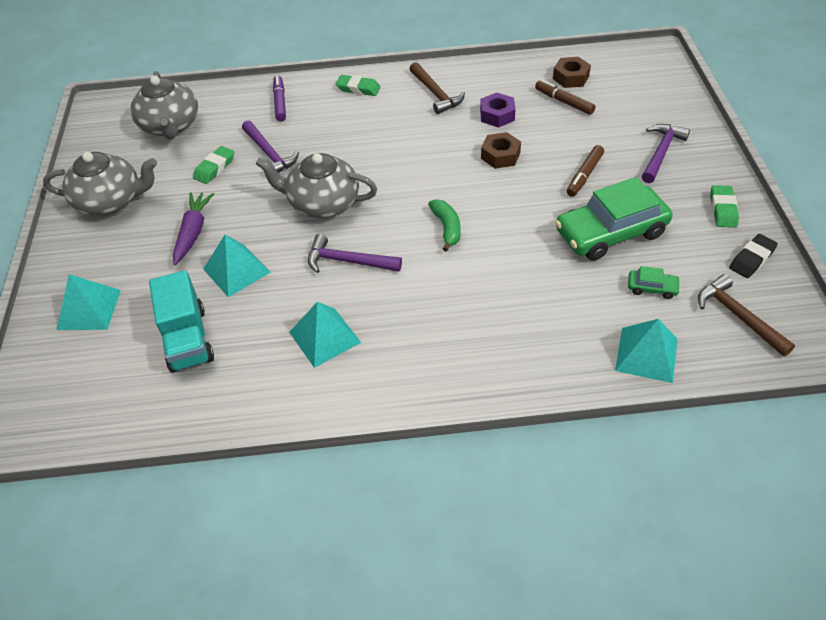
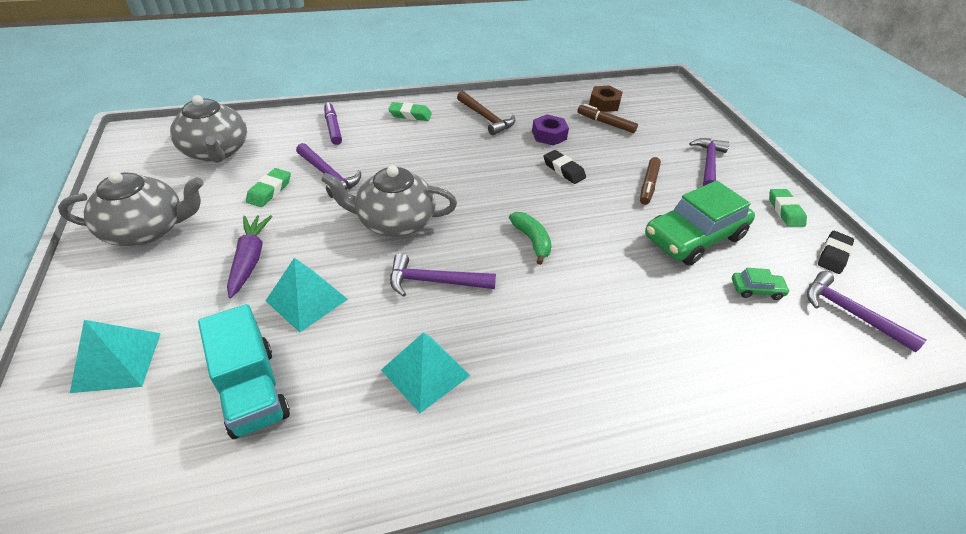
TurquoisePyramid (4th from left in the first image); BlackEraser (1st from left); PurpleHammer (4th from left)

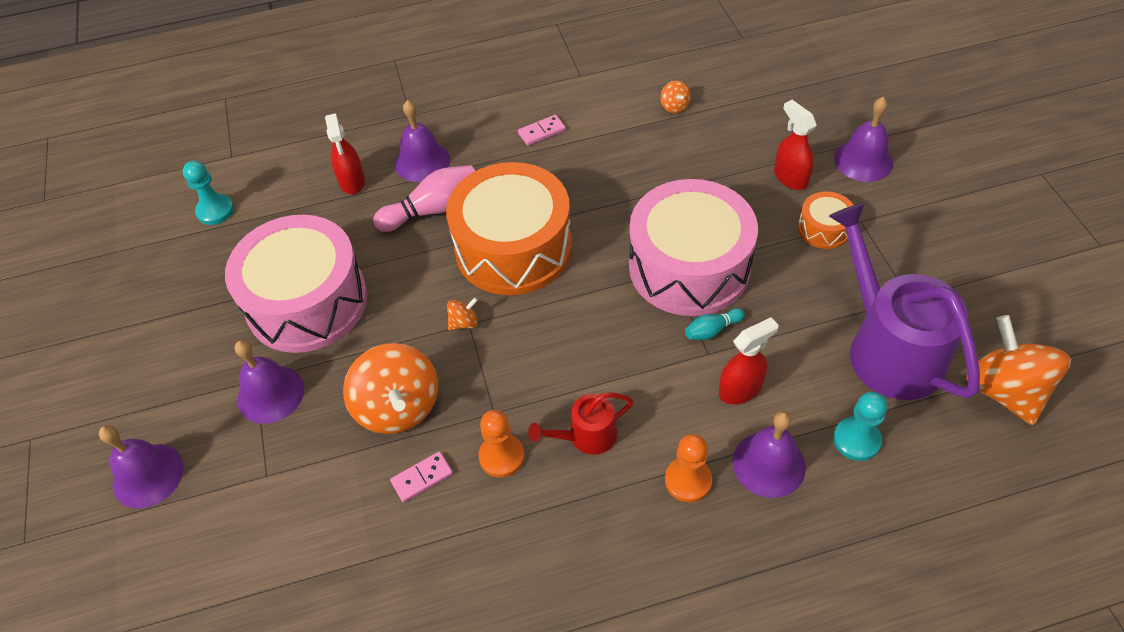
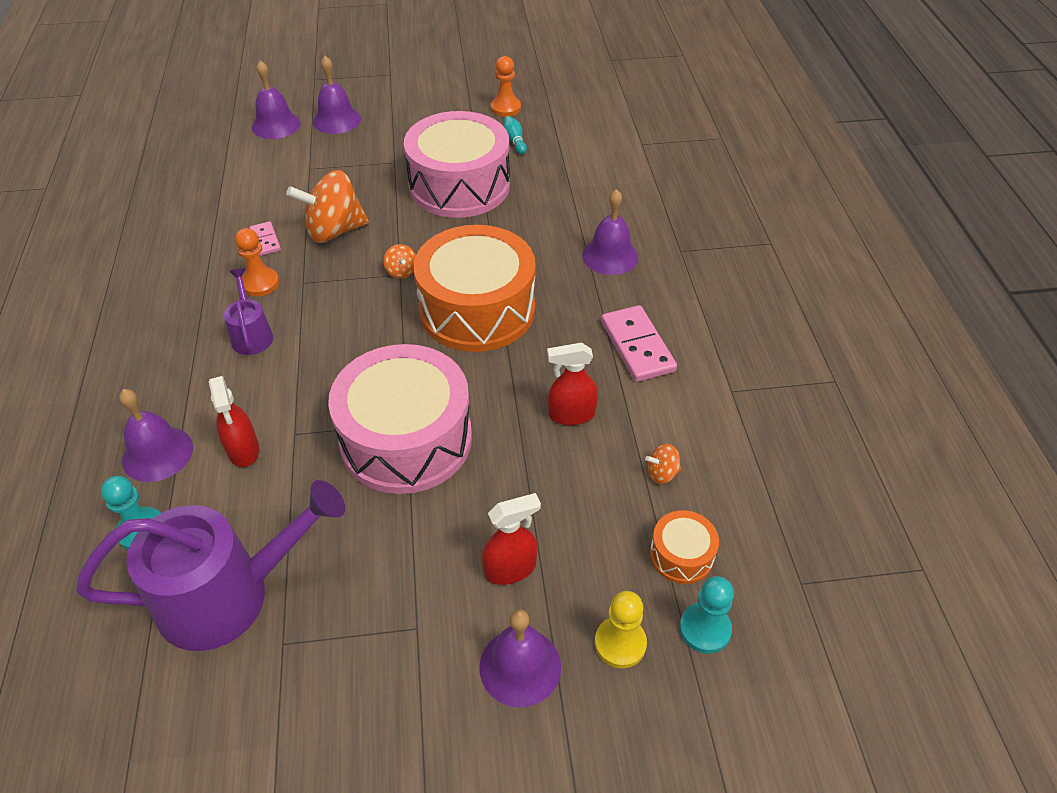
PinkBowlingPin; OrangeSpinningTop (4th from left in the first image); YellowPawn; TurquoisePawn (2nd from left); PurpleBell (2nd from left); RedSprayBottle (3rd from left); OrangePawn (2nd from left); TurquoiseBowlingPin; OrangeDrum (2nd from left); PurpleWateringCan (2nd from left); PinkDomino (2nd from left)

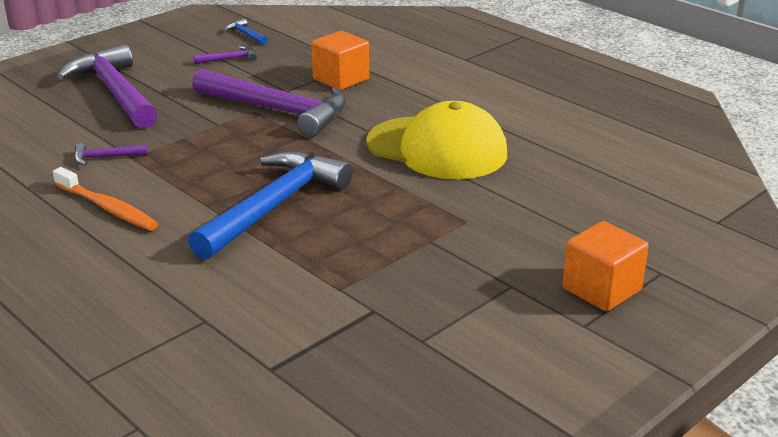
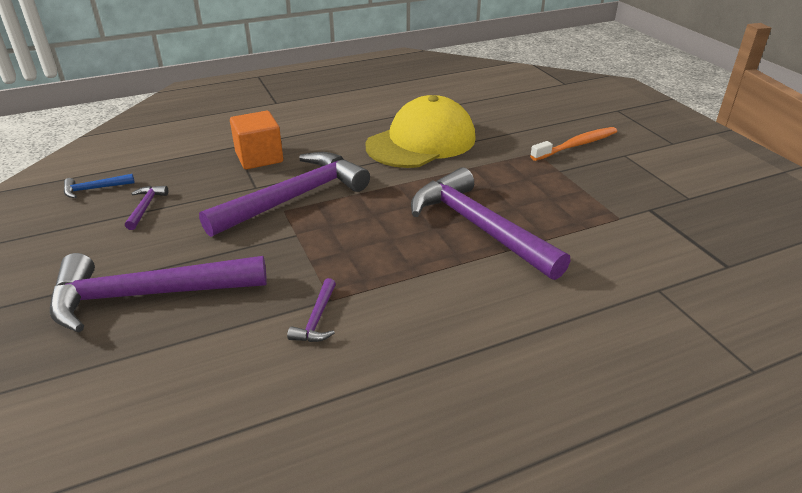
OrangeCube (2nd from left in the first image); OrangeToothbrush; PurpleHammer (5th from left)

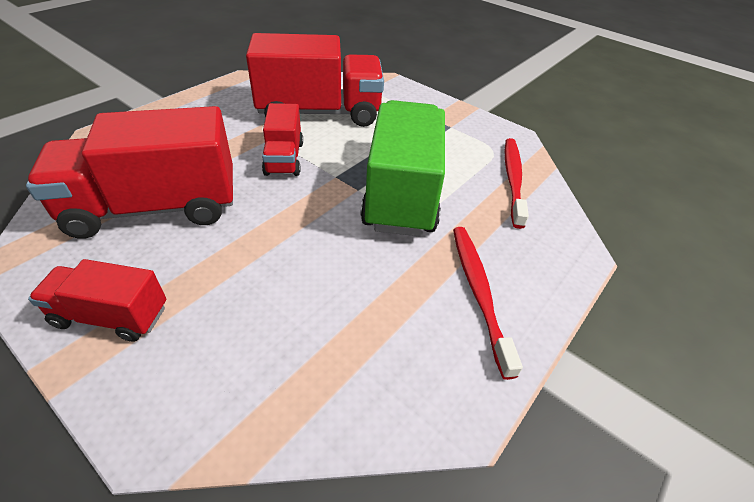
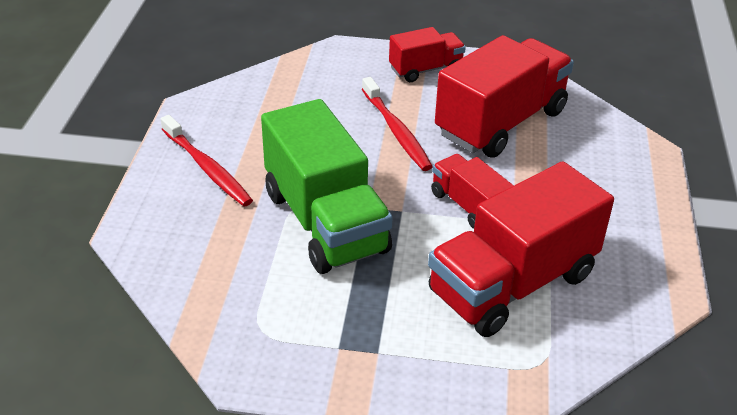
RedToothbrush (2nd from left)

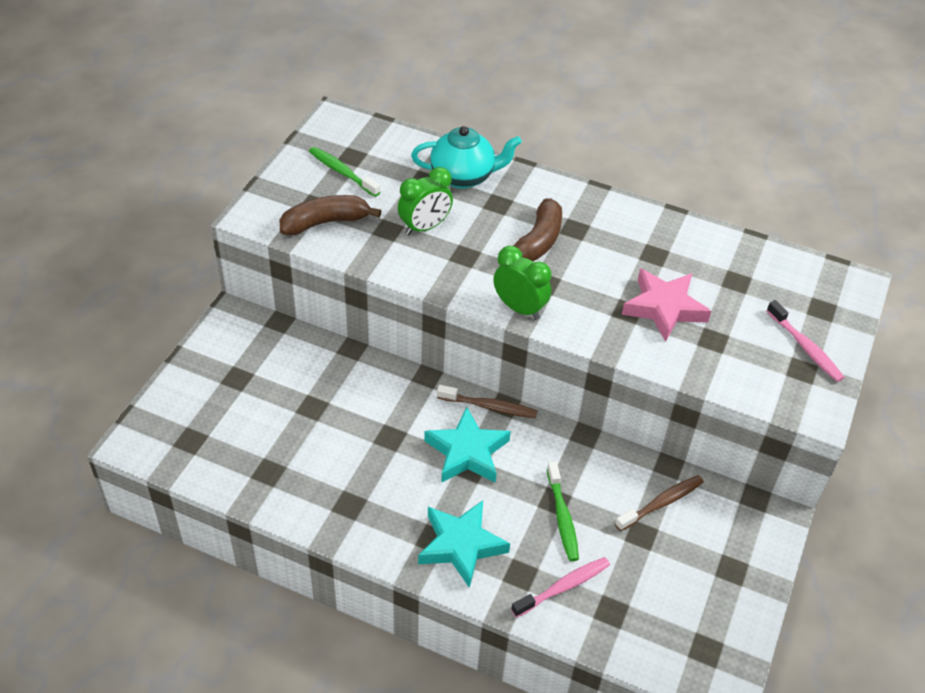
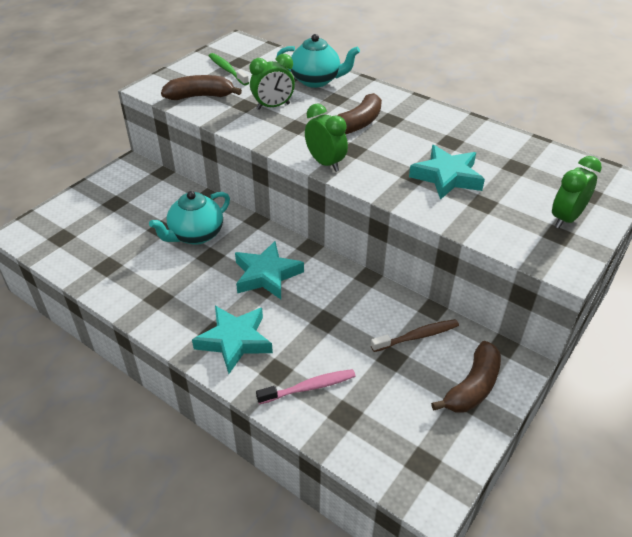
BrownToothbrush (1st from left in the first image); GreenToothbrush (2nd from left in the first image); TurquoiseTeapot (1st from left); BrownBanana (3rd from left); GreenClock (3rd from left); TurquoiseStar (3rd from left)

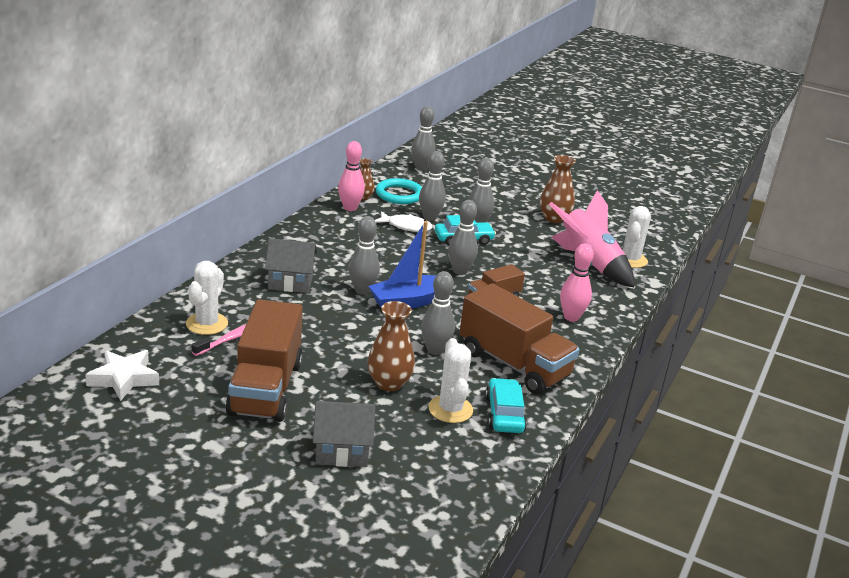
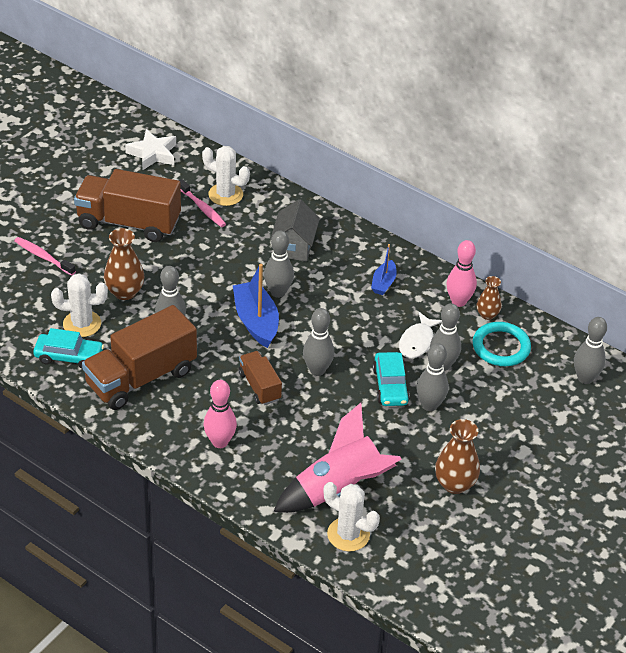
BlueBoat (2nd from left); PinkToothbrush (1st from left)

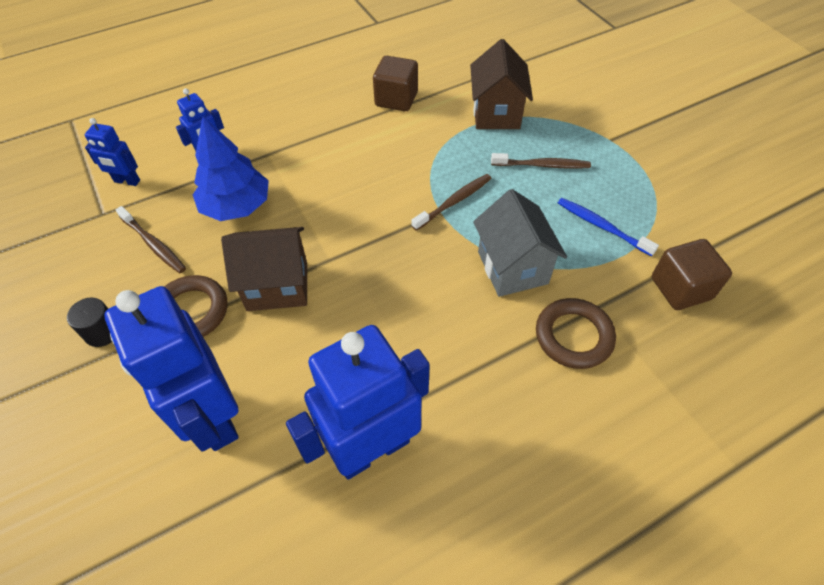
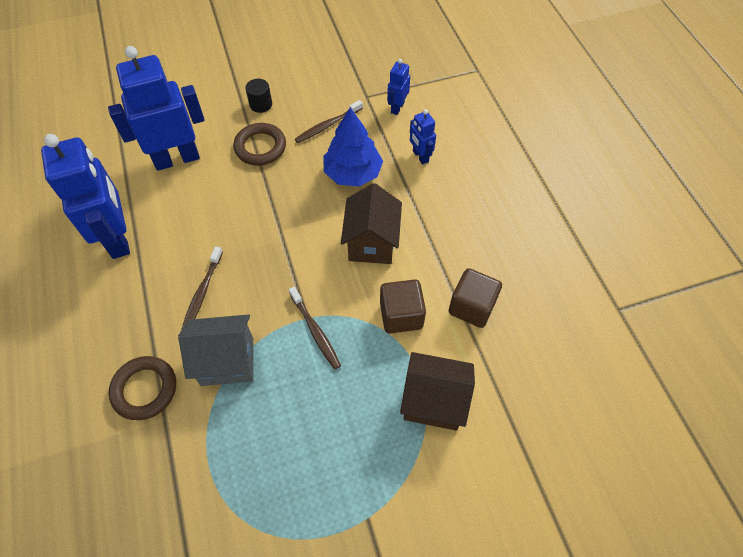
BlueToothbrush; BrownHouse (1st from left); BrownToothbrush (1st from left); BrownCube (1st from left)

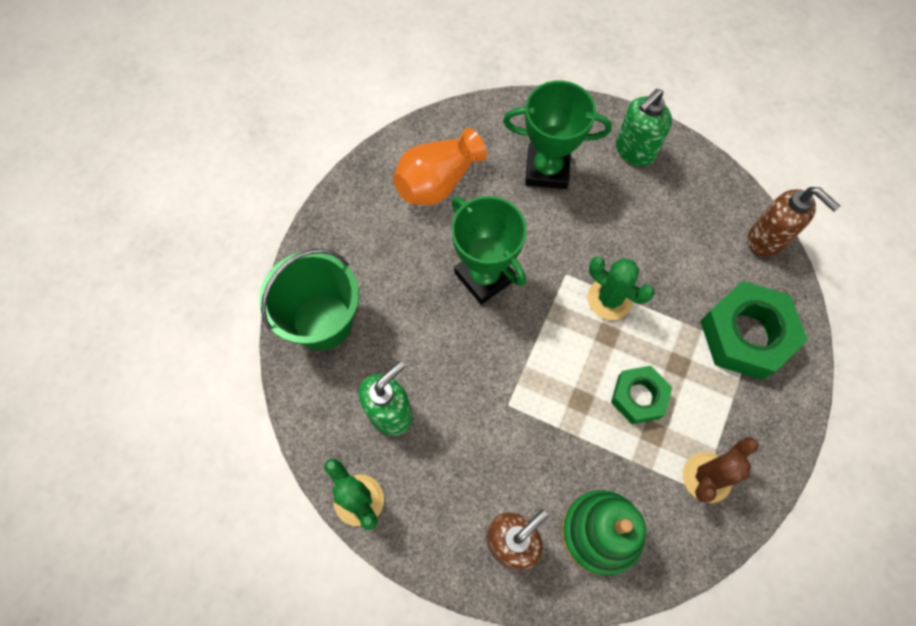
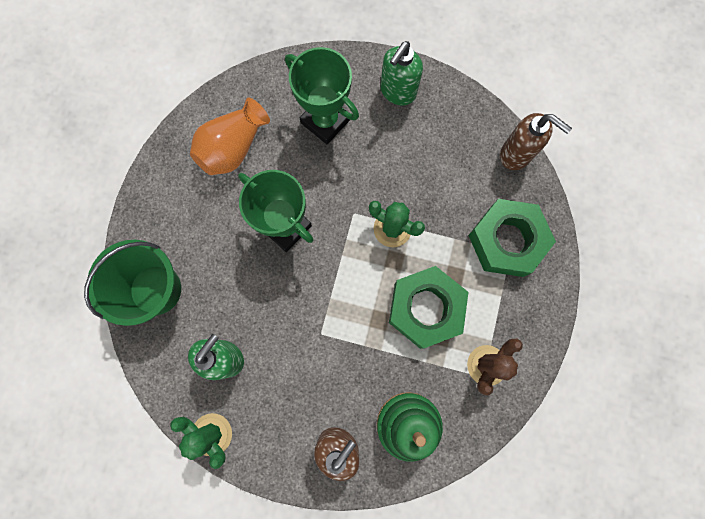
GreenTrophy (2nd from left); GreenNut (1st from left)

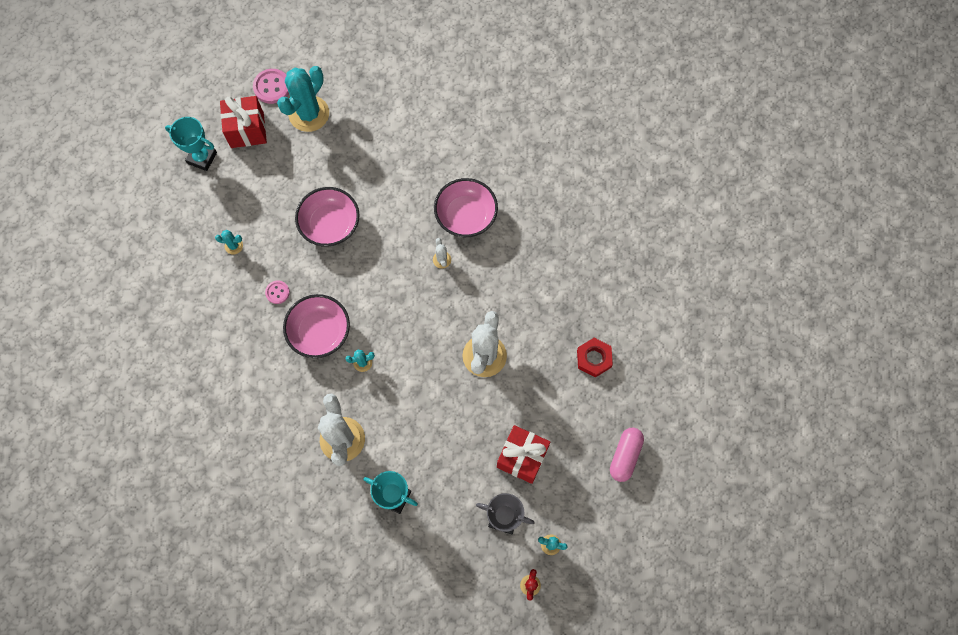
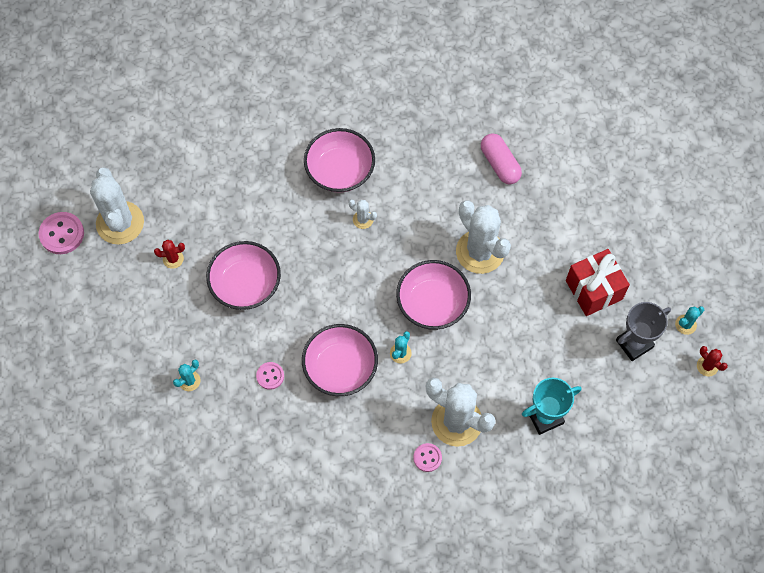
TurquoiseTrophy (1st from left in the first image); RedGift (1st from left in the first image); RedNut; RedCactus (1st from left); PinkBowl (4th from left); PinkButton (3rd from left); PinkCapsule; WhiteCactus (1st from left)

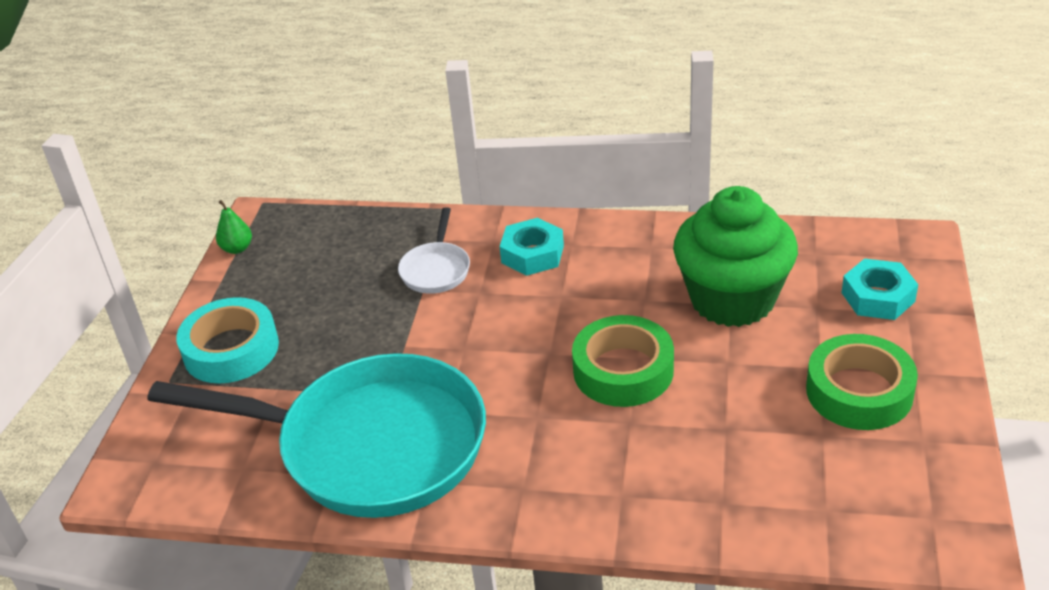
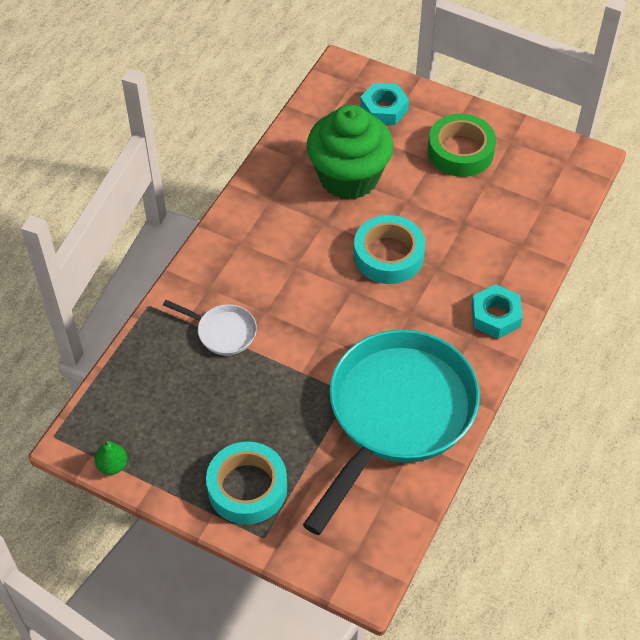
TurquoiseNut (2nd from left); TurquoiseTape (2nd from left)

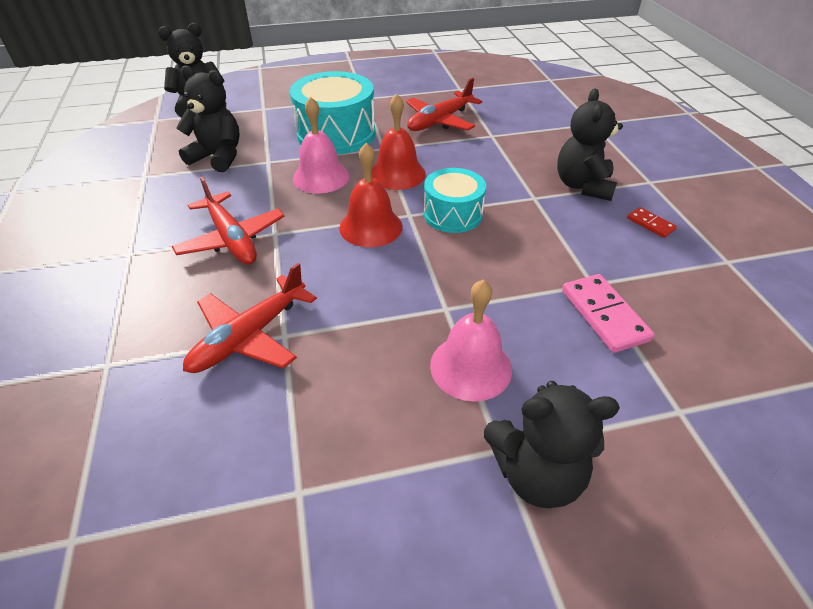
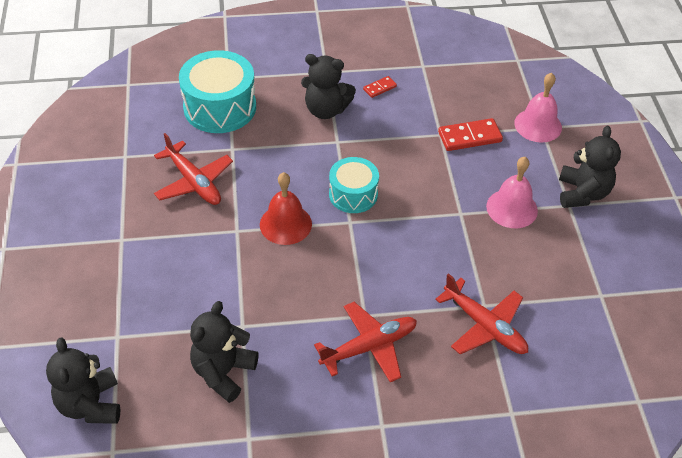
RedBell (1st from left in the first image); TurquoiseDrum (1st from left); PinkBell (2nd from left); RedDomino (2nd from left)

